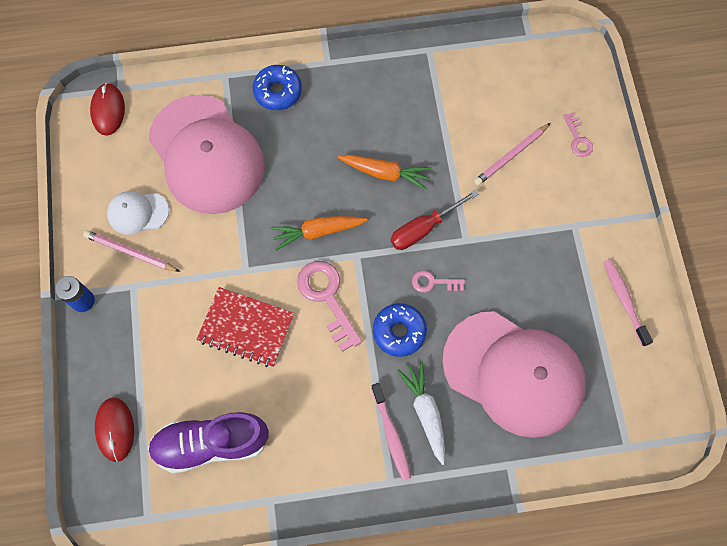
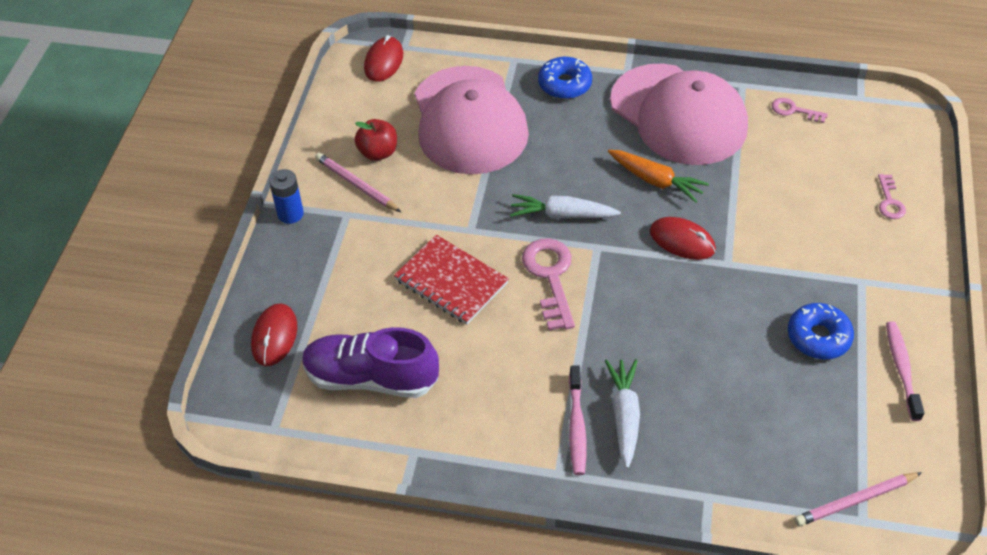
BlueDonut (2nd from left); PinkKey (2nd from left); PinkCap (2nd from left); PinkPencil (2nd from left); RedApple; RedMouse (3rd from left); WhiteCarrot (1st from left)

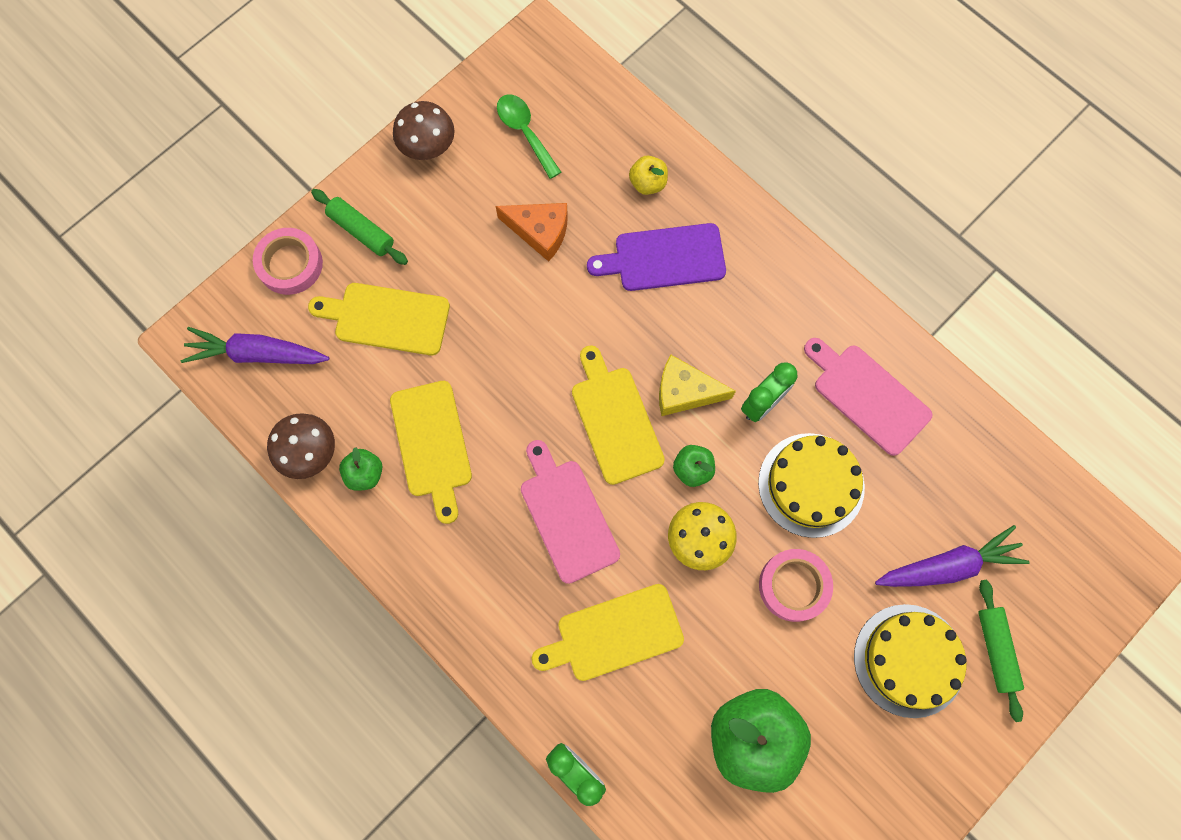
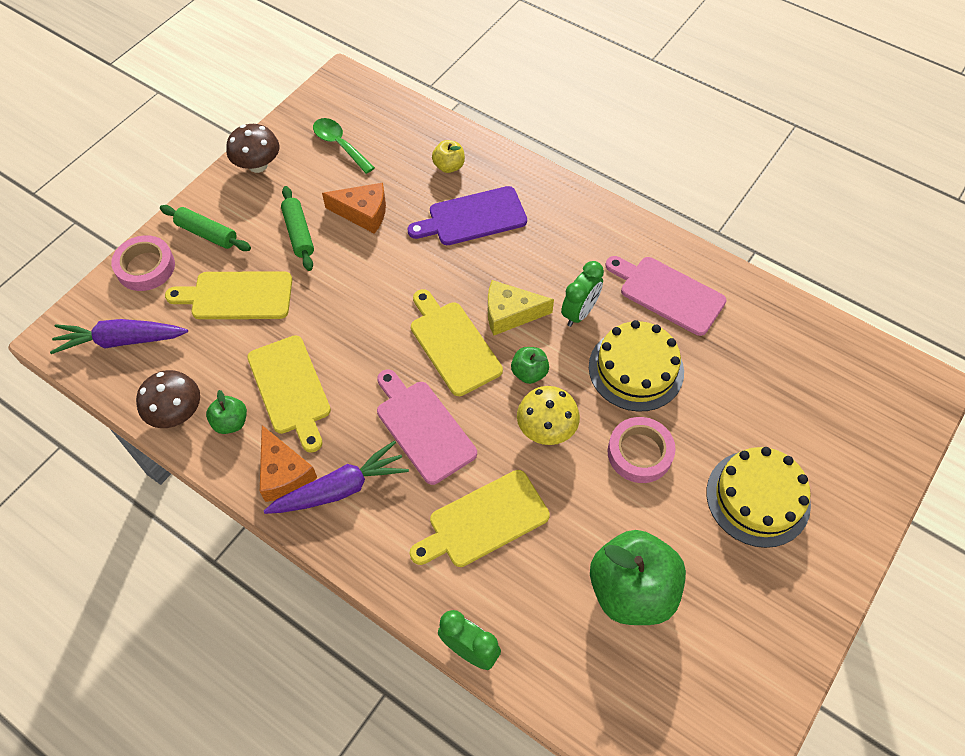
OrangeCheese (1st from left); PurpleCarrot (2nd from left); GreenRollingPin (2nd from left)

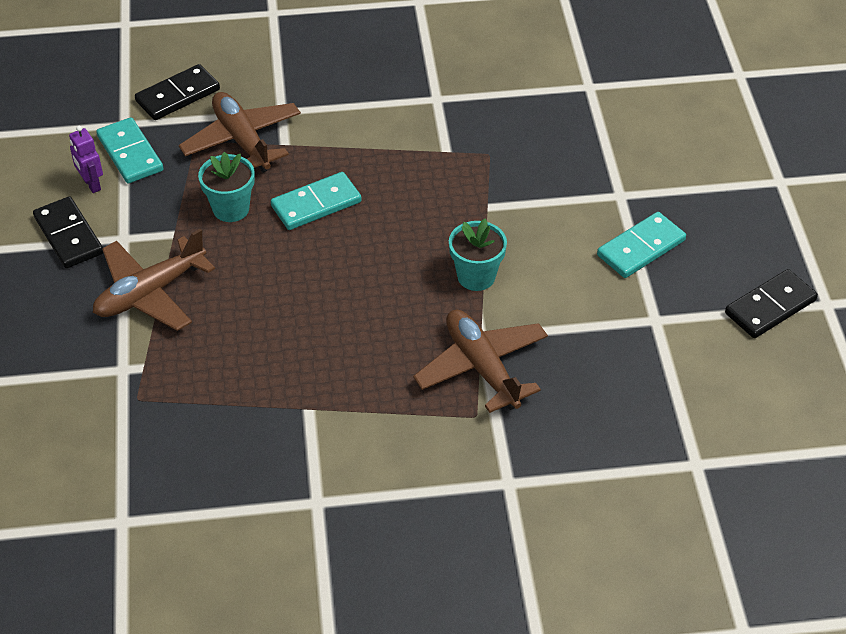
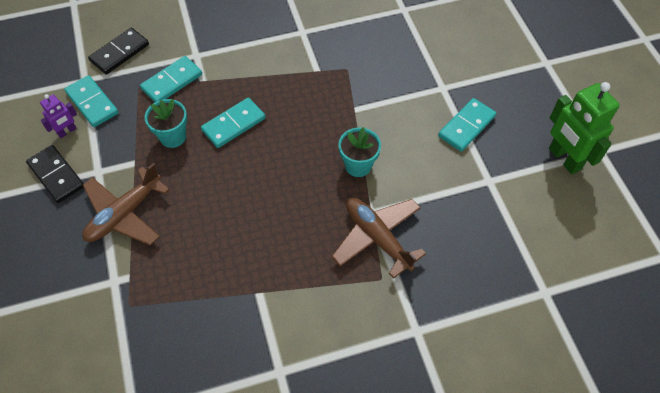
TurquoiseDomino (2nd from left); GreenRobot; PurpleRobot

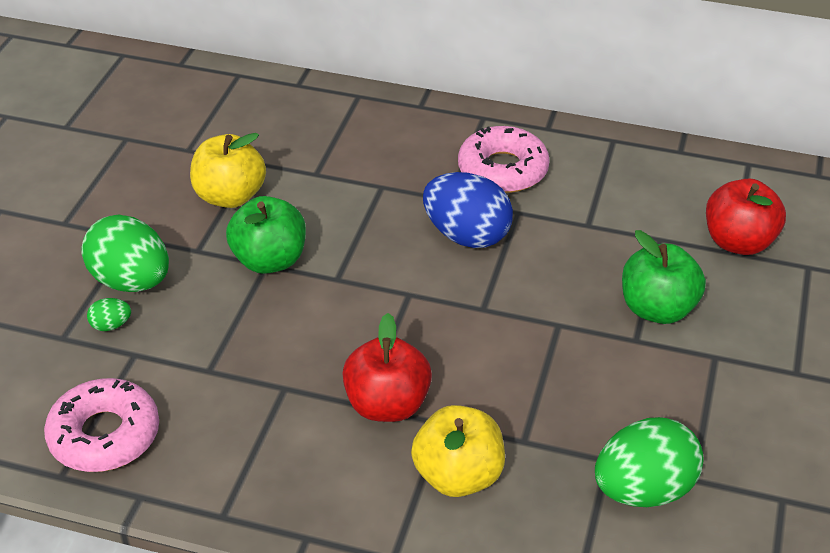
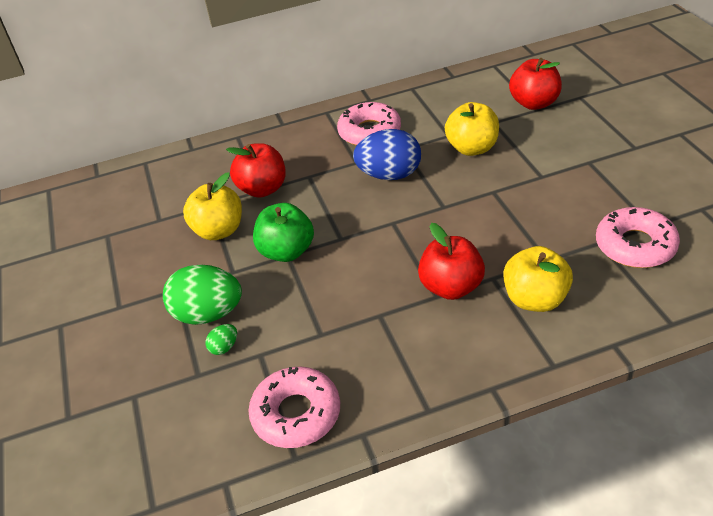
GreenApple (2nd from left in the first image); RedApple (1st from left); YellowApple (2nd from left); PinkDonut (3rd from left)

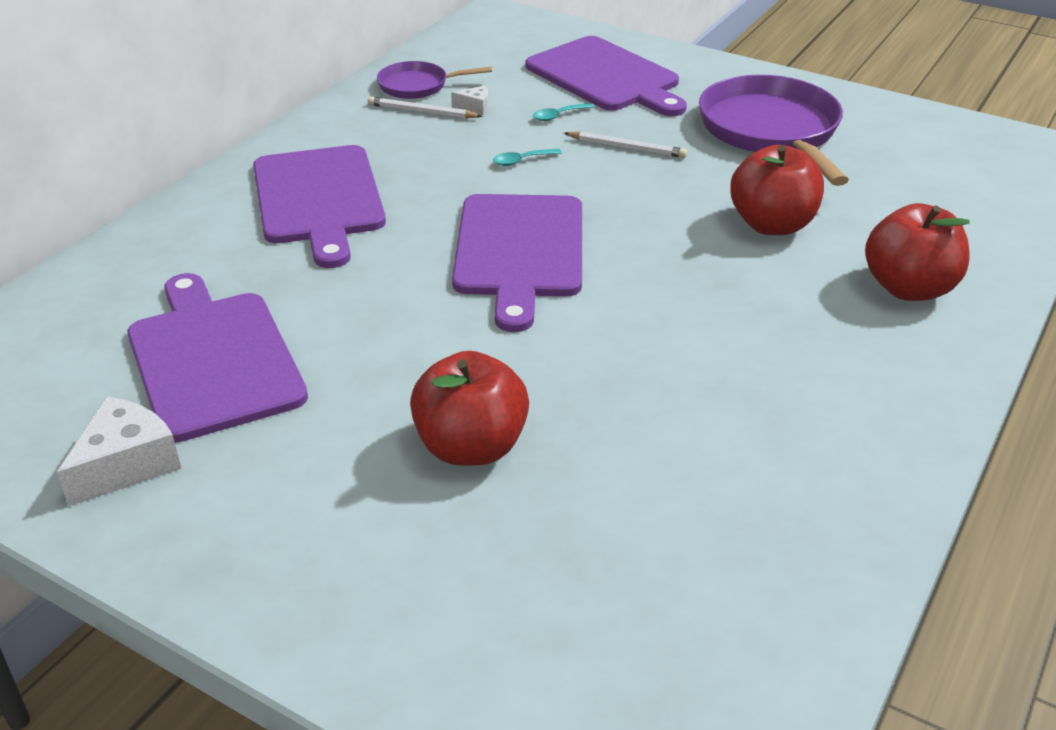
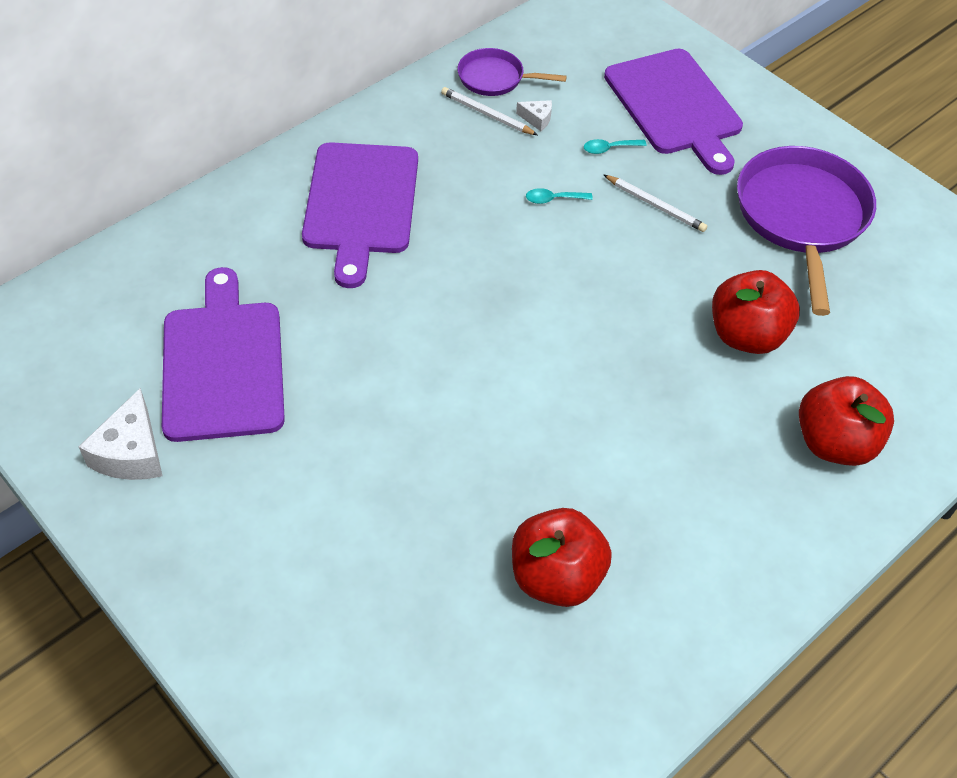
PurpleCuttingBoard (3rd from left in the first image); RedApple (1st from left); WhiteCheese (1st from left)

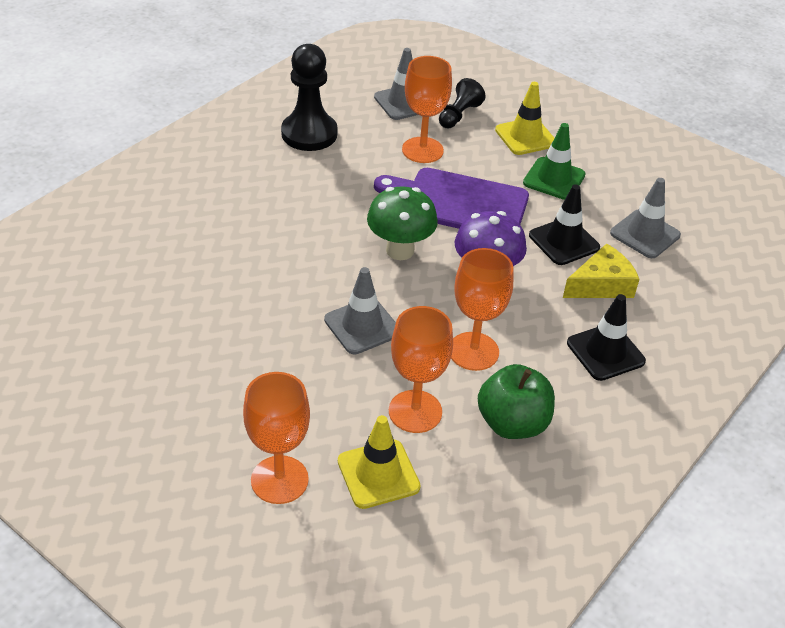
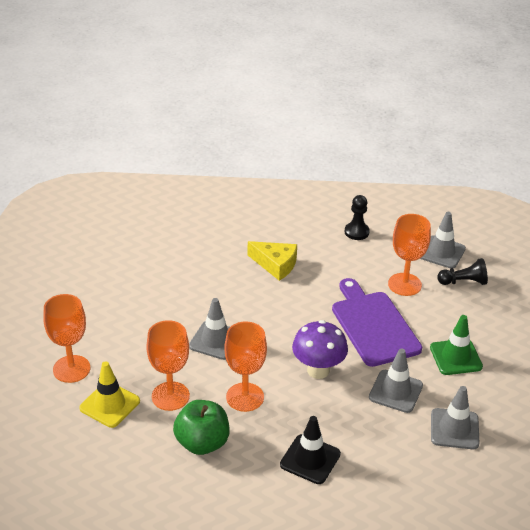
GreenMushroom; YellowTrafficCone (2nd from left in the first image); YellowCheese; GreyTrafficCone (2nd from left); BlackPawn (1st from left)

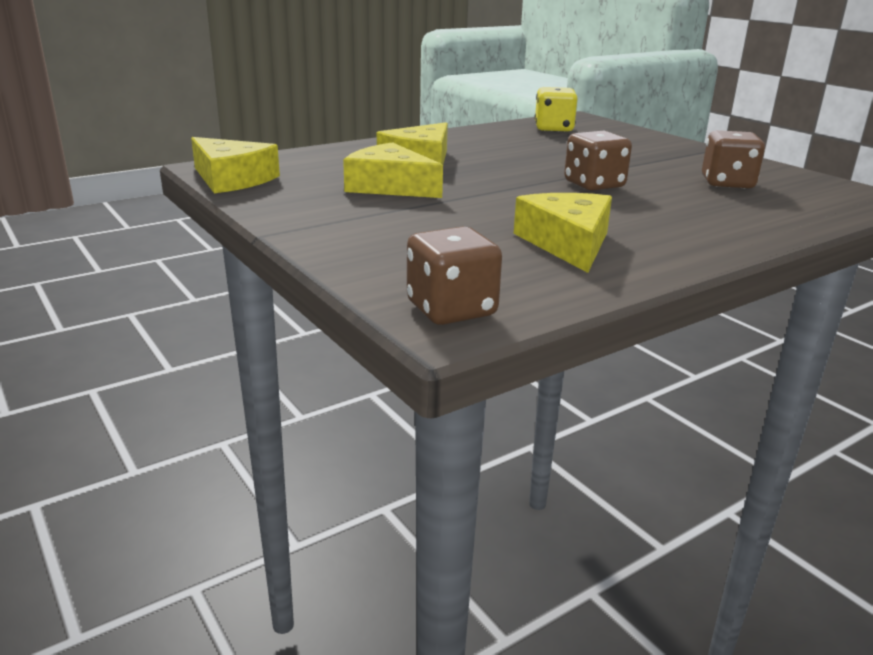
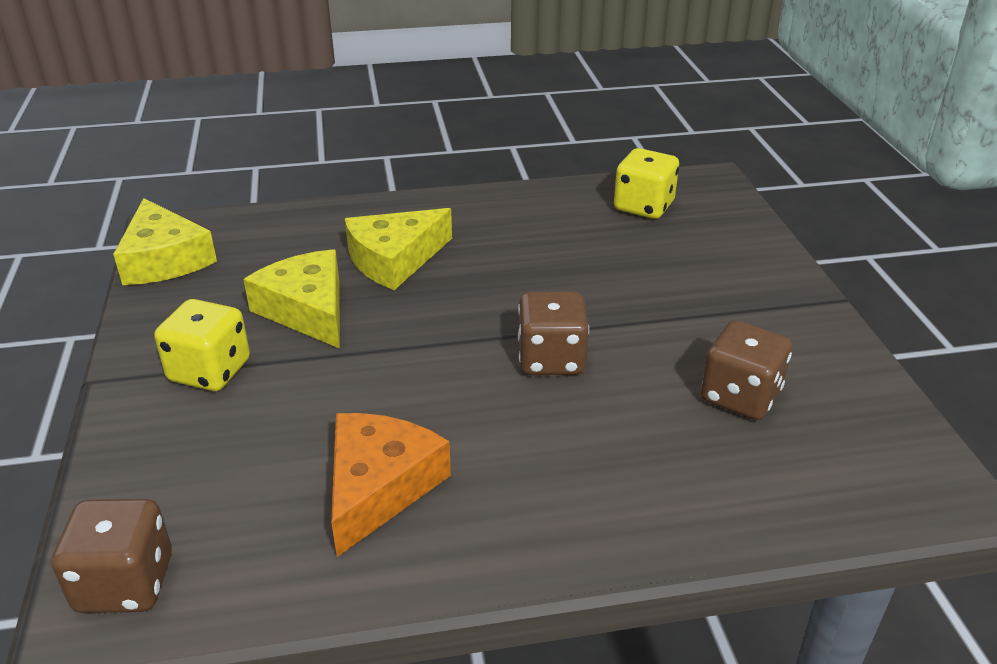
YellowDice (1st from left); OrangeCheese

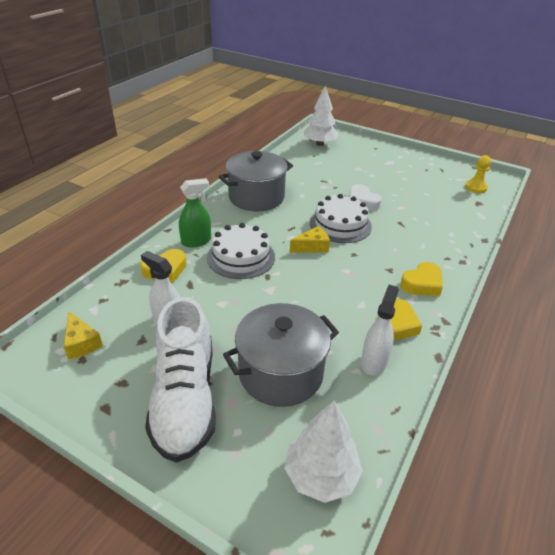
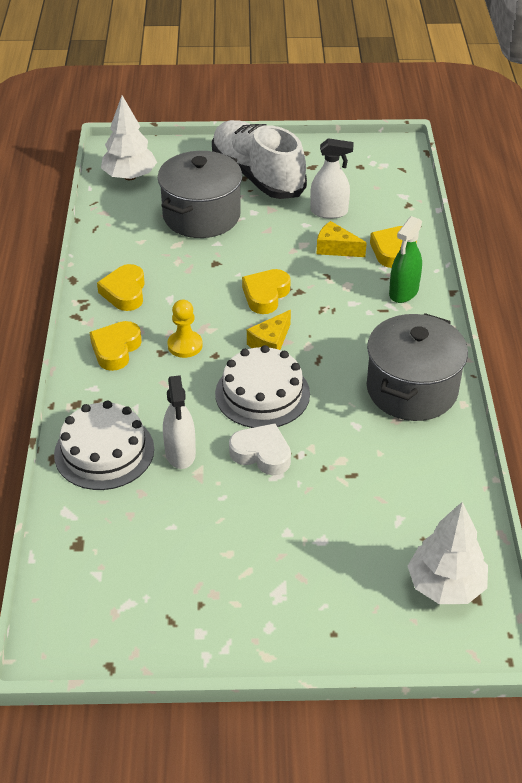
YellowHeart (3rd from left); YellowCheese (2nd from left); WhiteCake (1st from left); WhiteSprayBottle (1st from left); YellowPawn

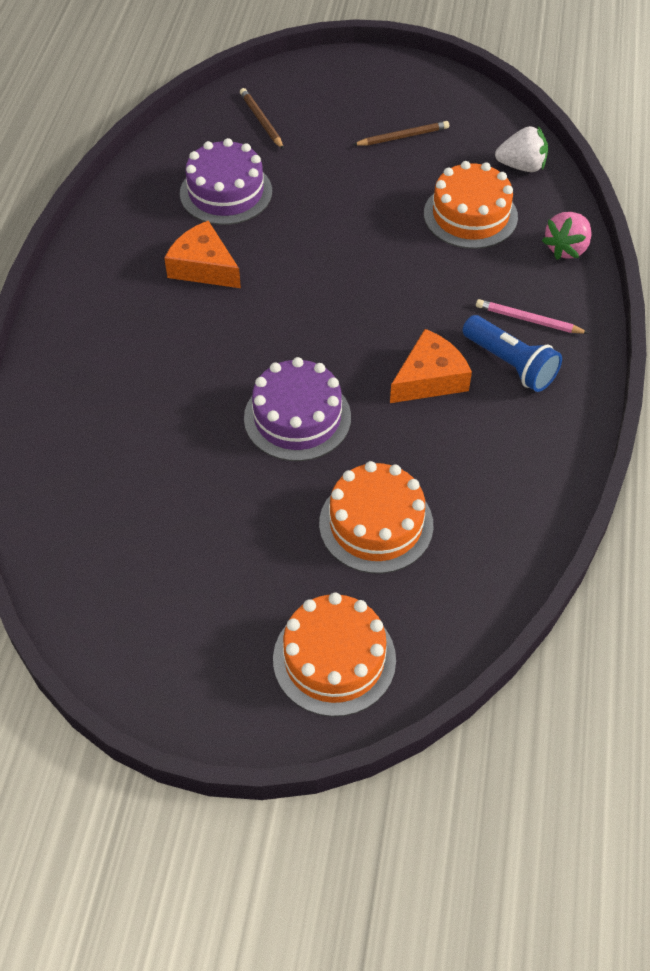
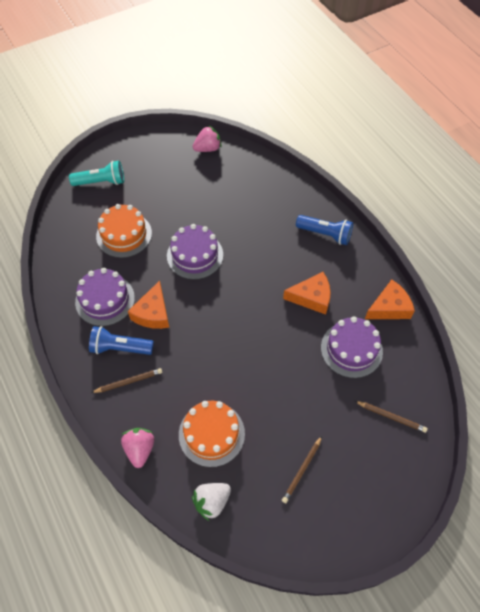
PurpleCake (1st from left); PinkStrawberry (2nd from left); BlueFlashlight (2nd from left); OrangeCheese (3rd from left); TurquoiseFlashlight; BrownPencil (1st from left)

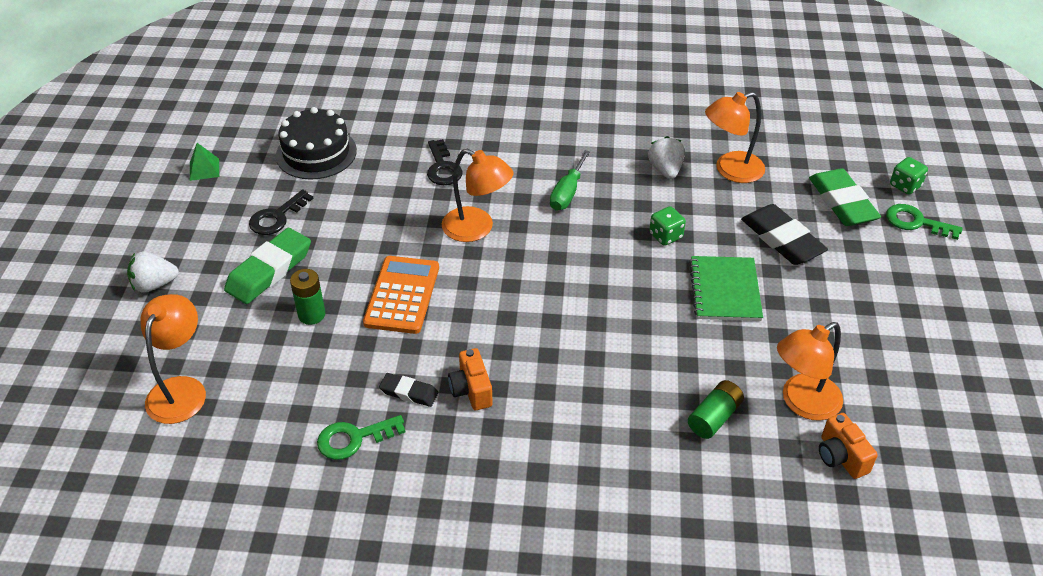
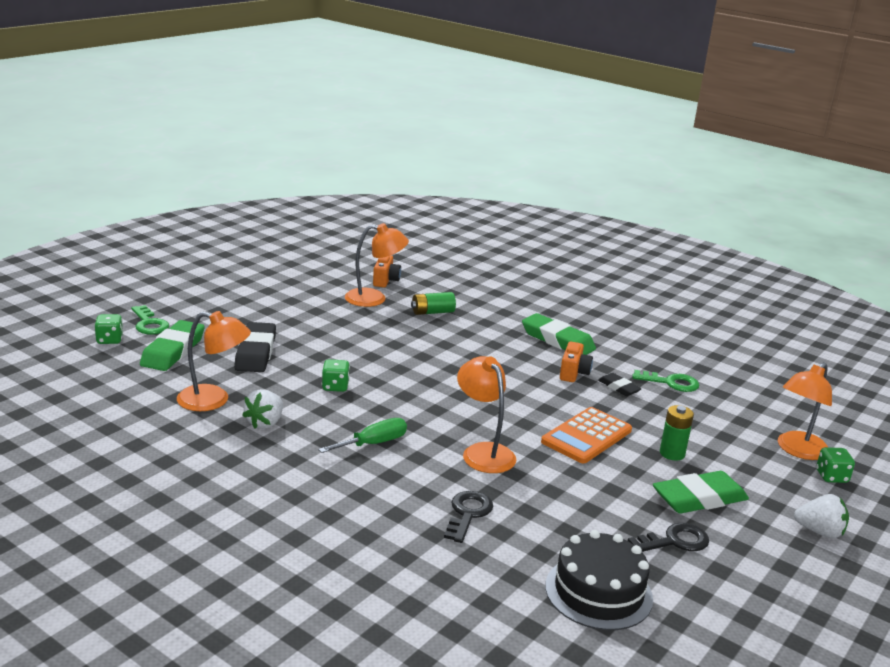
GreenPyramid; GreenNotebook; GreenEraser (2nd from left); GreenDice (3rd from left)

